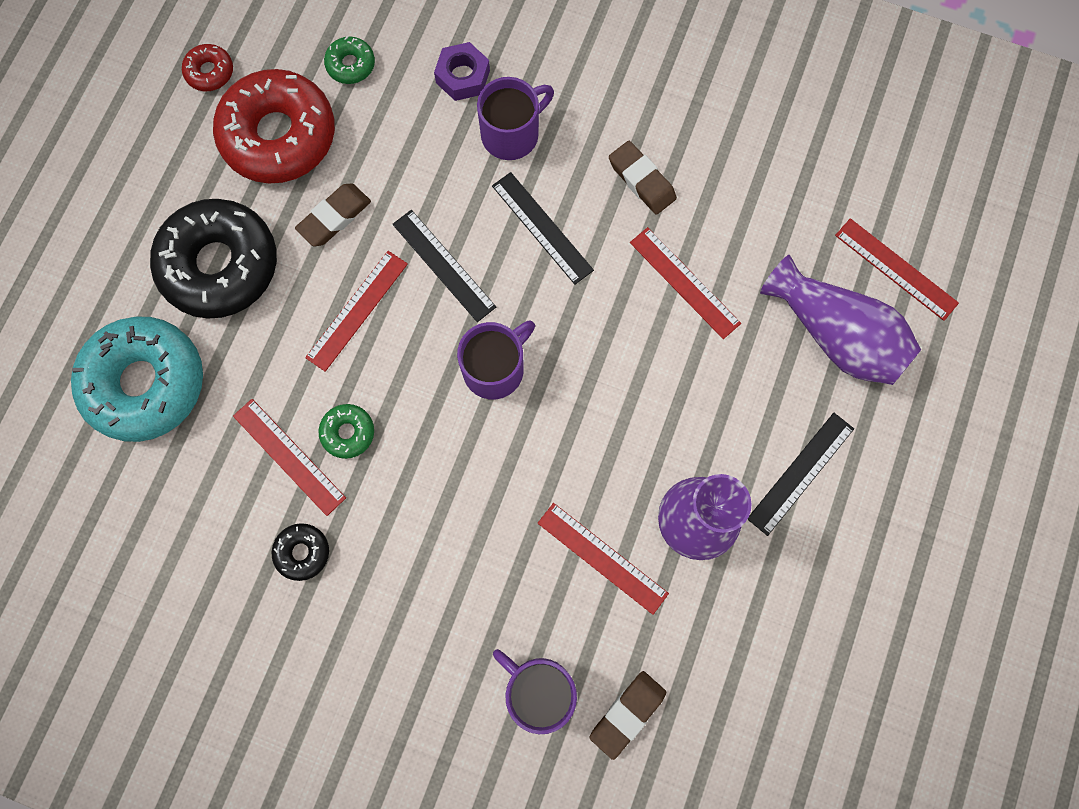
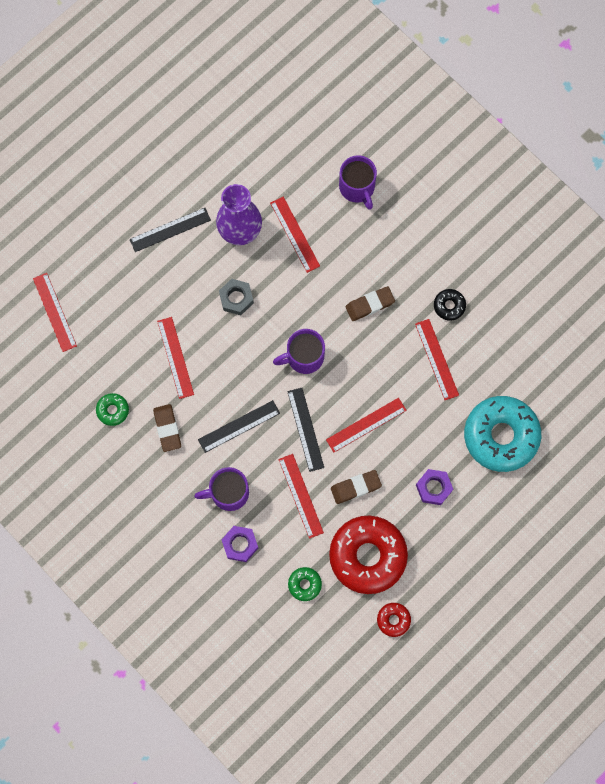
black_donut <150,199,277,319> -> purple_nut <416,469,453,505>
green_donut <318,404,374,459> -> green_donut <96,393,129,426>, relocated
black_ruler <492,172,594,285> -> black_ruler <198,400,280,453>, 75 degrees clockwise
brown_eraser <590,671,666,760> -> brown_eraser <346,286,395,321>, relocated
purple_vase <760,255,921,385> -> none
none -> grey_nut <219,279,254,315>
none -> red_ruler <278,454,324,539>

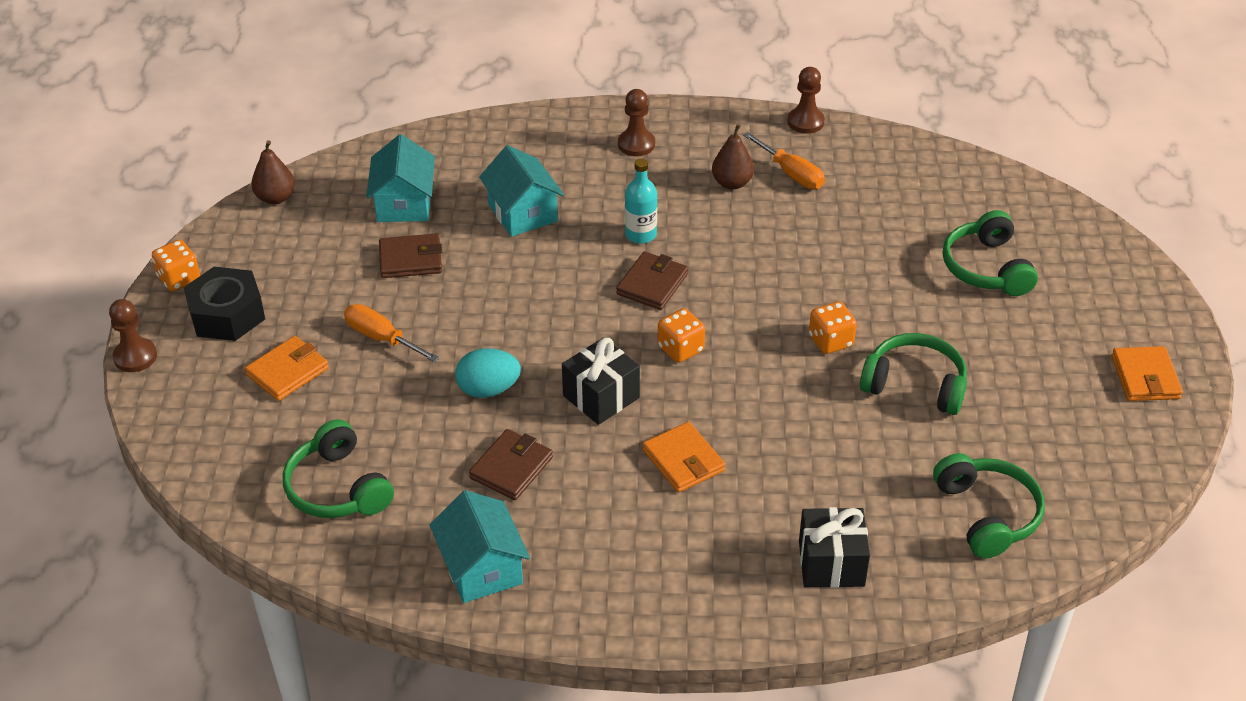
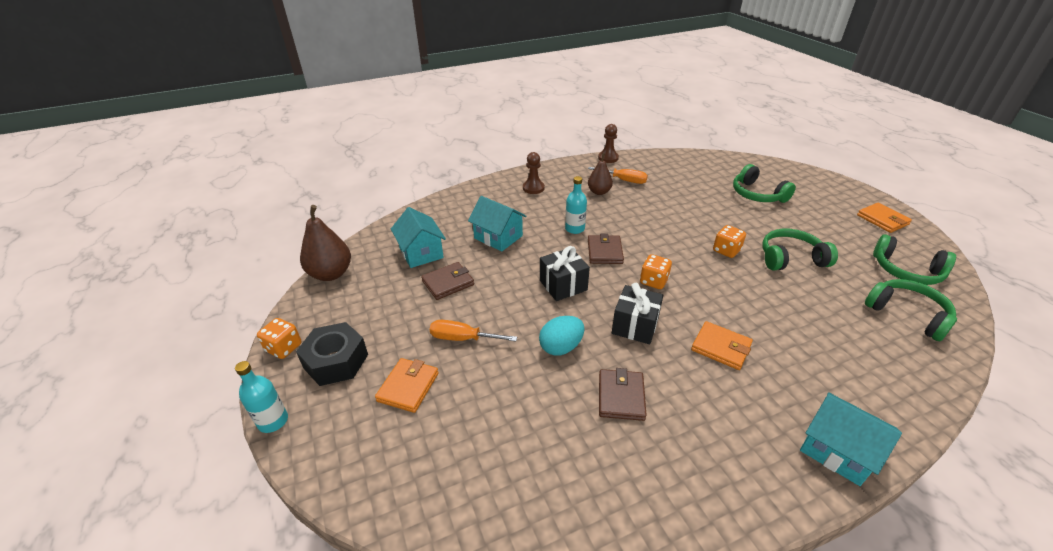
brown_pawn <109,299,157,372> -> turquoise_bottle <235,361,288,433>
brown_pear <251,140,295,204> -> brown_pear <300,205,351,281>, x1.56
green_headphones <283,419,394,518> -> green_headphones <873,234,956,285>, relocated
turquoise_house <430,490,530,603> -> turquoise_house <800,392,902,486>, relocated
black_gift <799,507,870,588> -> black_gift <540,246,590,301>, relocated

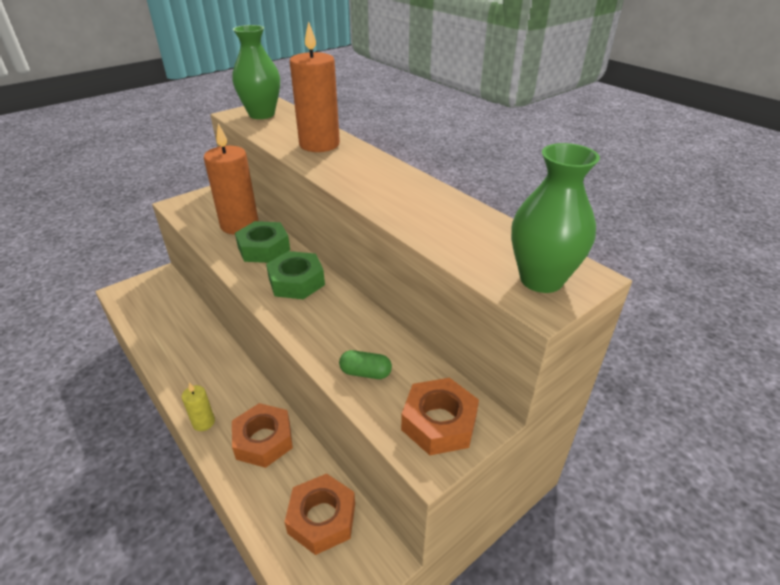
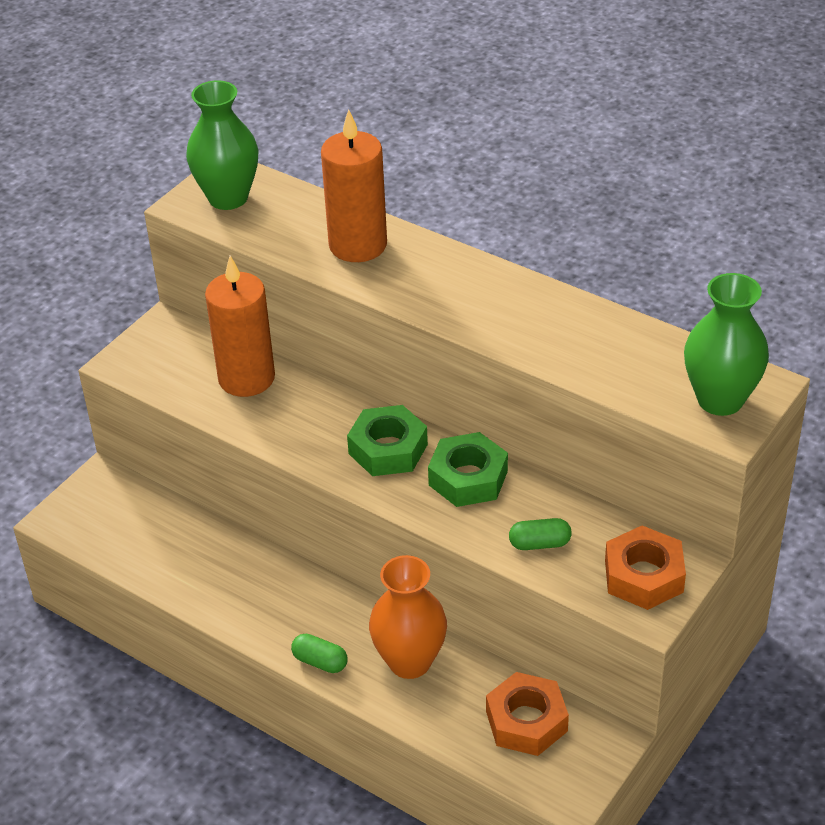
yellow_candle <182,383,215,431> -> green_capsule <291,634,348,673>
orange_nut <232,403,293,468> -> orange_vase <369,555,447,679>
green_nut <235,221,290,263> -> green_nut <428,432,508,507>, relocated

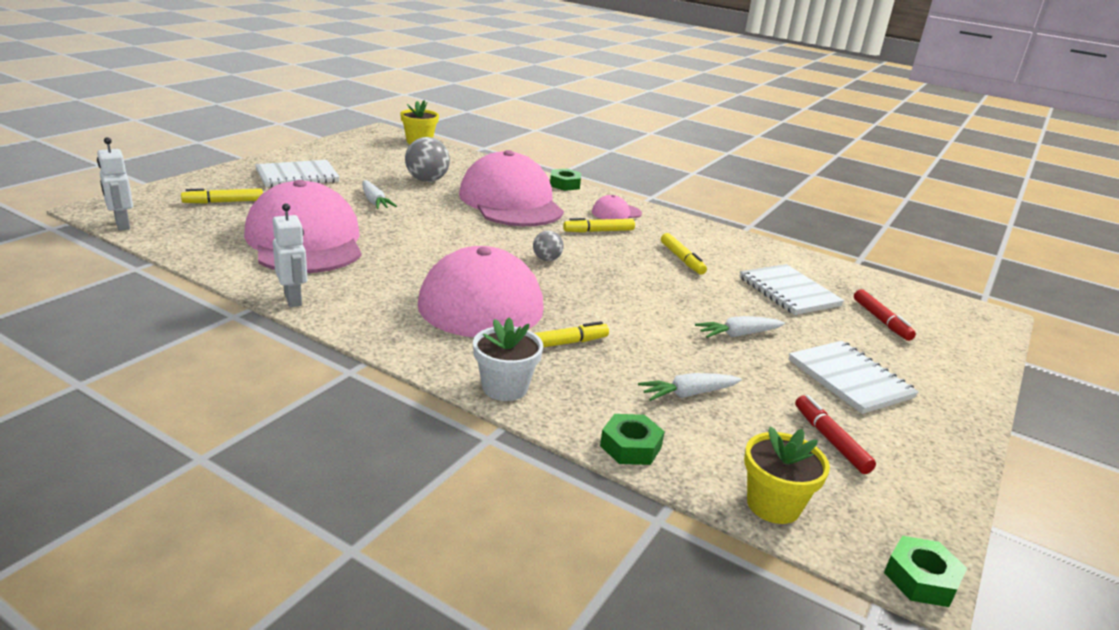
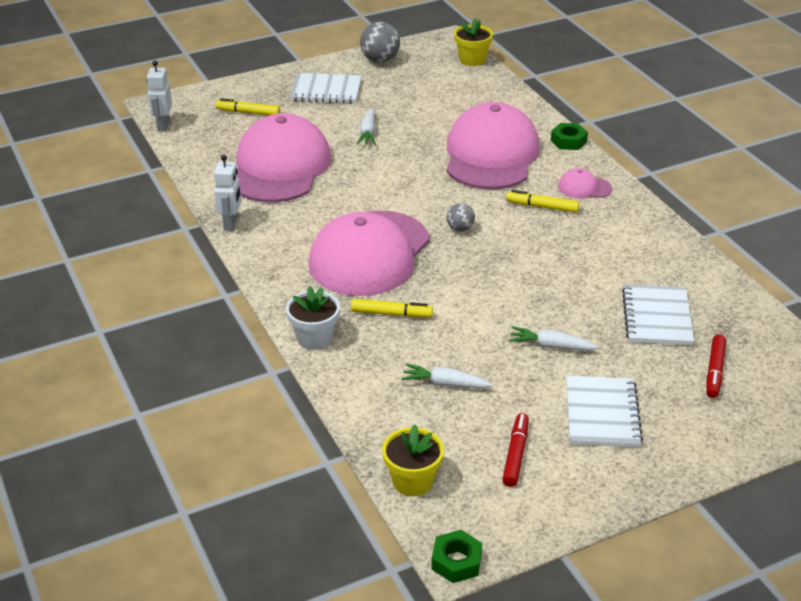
grey_ball <405,137,450,182> -> grey_ball <360,22,400,63>, relocated
green_nut <600,414,665,465> -> none
yellow_marker <661,233,707,275> -> none

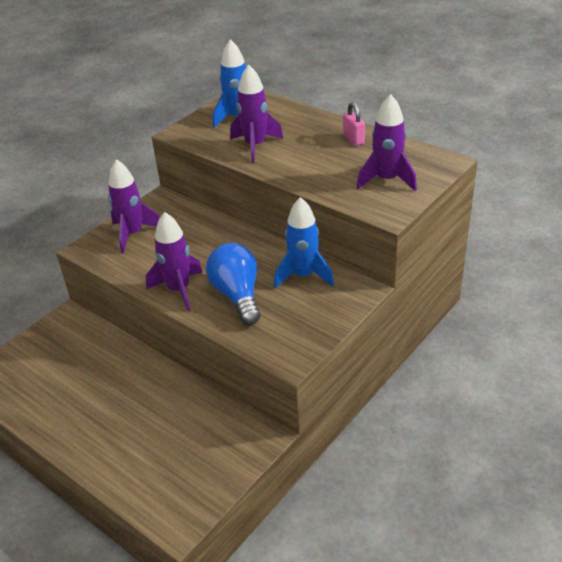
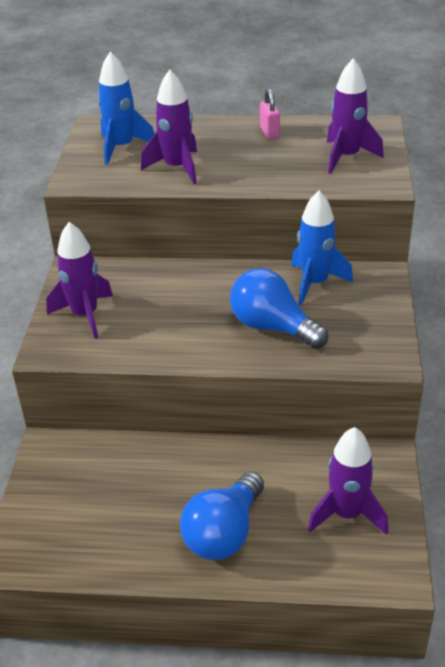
purple_rocket <146,212,203,311> -> purple_rocket <308,427,388,535>, relocated
pink_padlock <343,102,365,146> -> pink_padlock <260,89,280,139>, 45 degrees clockwise
none -> blue_light_bulb <180,472,264,560>

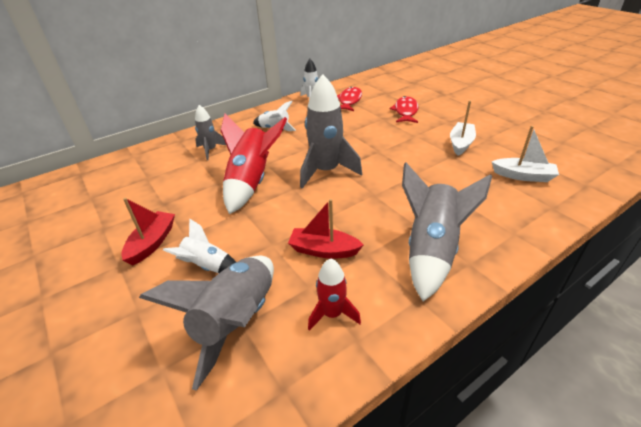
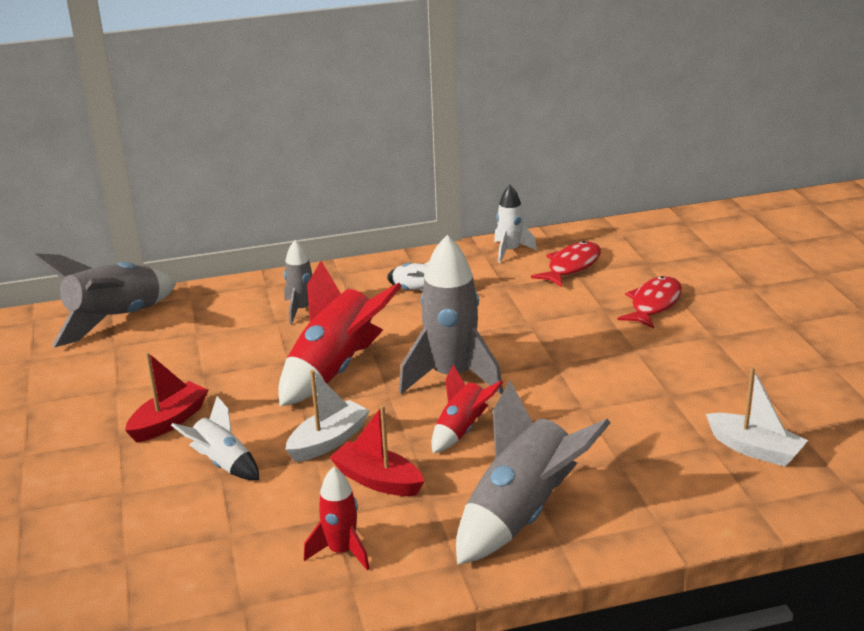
grey_rocket <139,256,274,391> -> grey_rocket <32,253,176,347>, relocated
white_boat <450,100,476,156> -> white_boat <285,370,370,462>, relocated
none -> red_rocket <432,365,503,453>

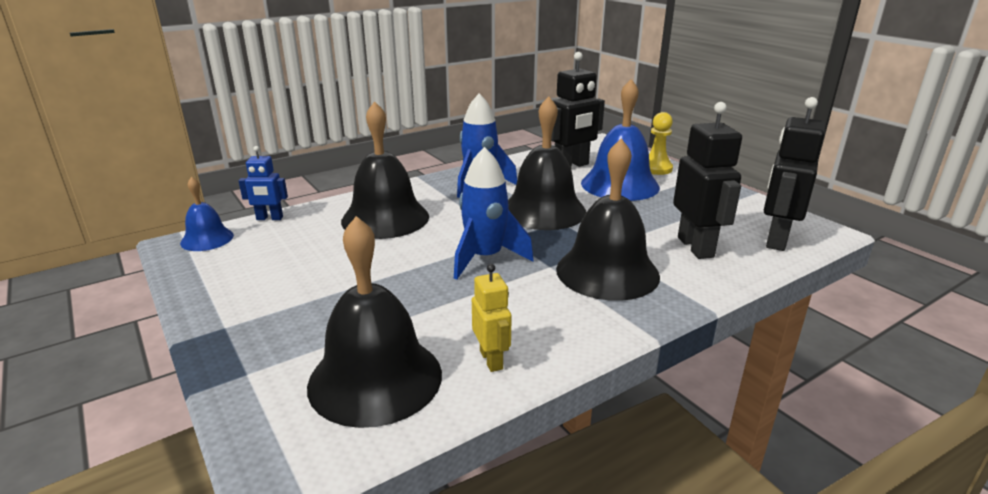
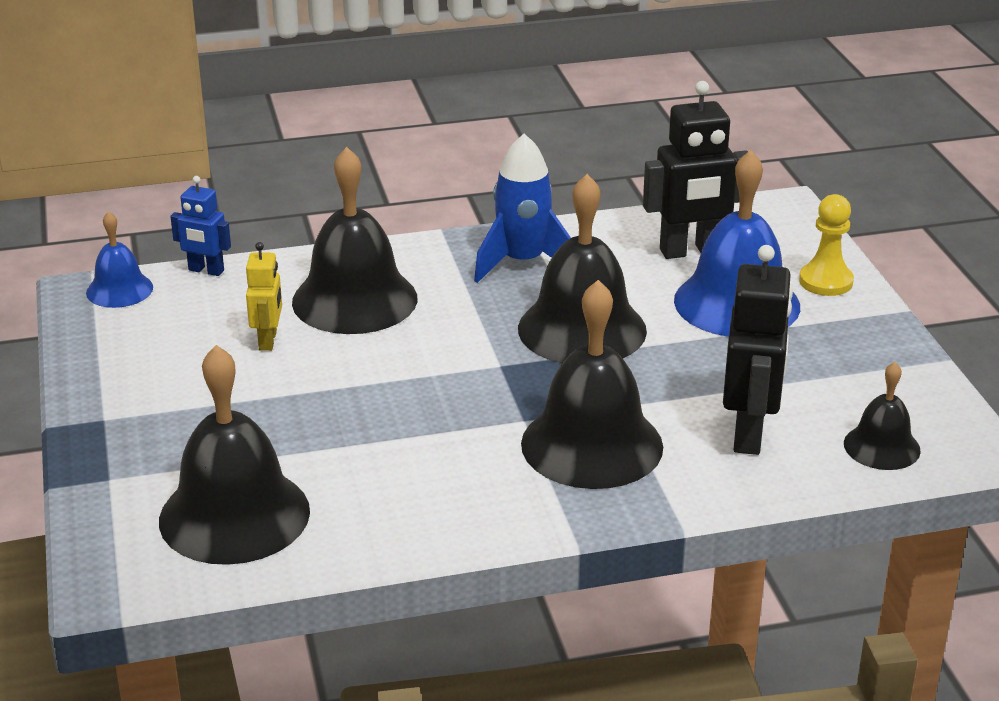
blue_rocket <454,147,534,280> -> none
yellow_robot <472,264,512,372> -> yellow_robot <246,242,282,351>, relocated
black_robot <764,97,825,251> -> black_bell <844,362,921,470>

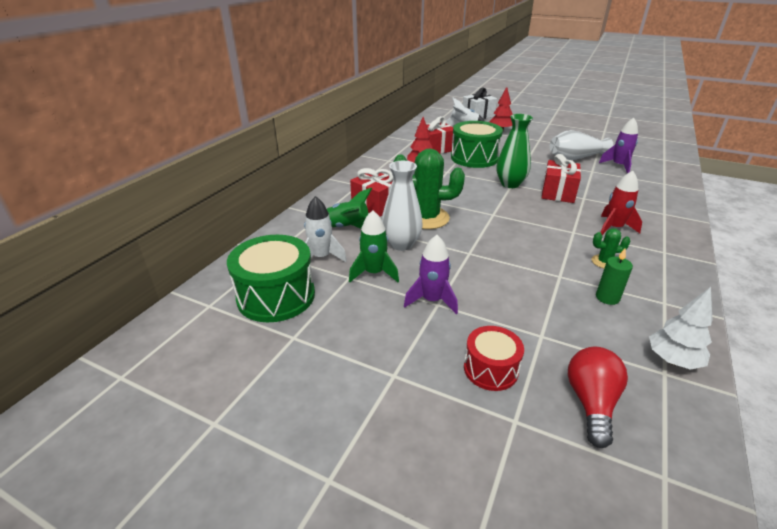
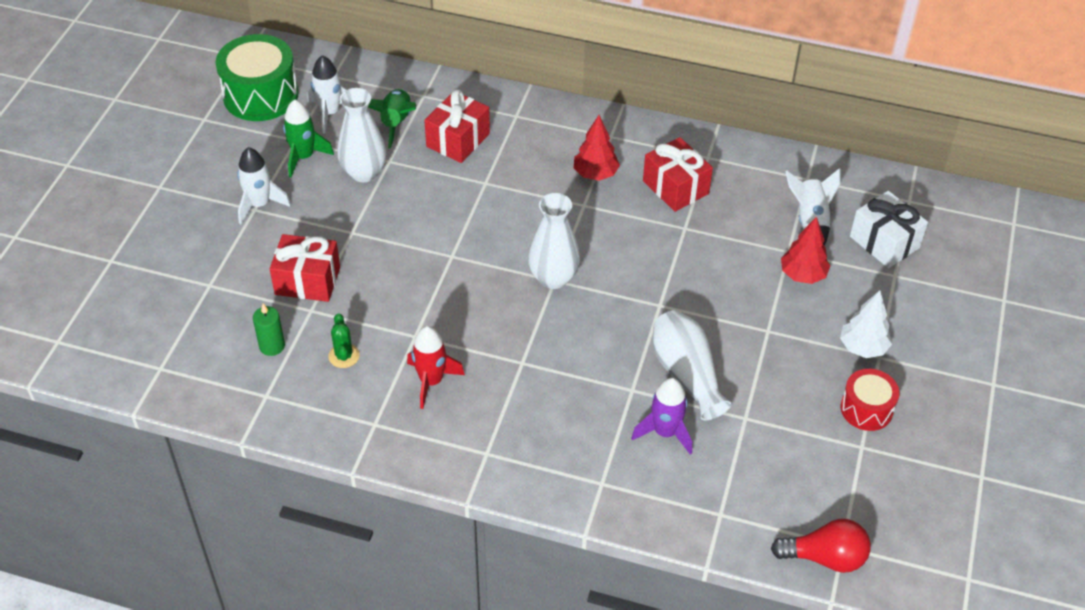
green_cactus <393,149,465,229> -> none
purple_rocket <404,235,458,315> -> white_rocket <237,147,291,224>
green_drum <451,121,503,168> -> none
red_drum <464,326,524,391> -> red_drum <841,369,900,431>, relocated
green_vase <497,114,533,188> -> white_vase <528,193,580,289>
red_gift <542,154,581,203> -> red_gift <270,234,340,302>, relocated
red_light_bulb <568,347,628,448> -> red_light_bulb <771,519,871,573>, relocated
white_tree <649,287,713,370> -> white_tree <840,290,892,358>, relocated

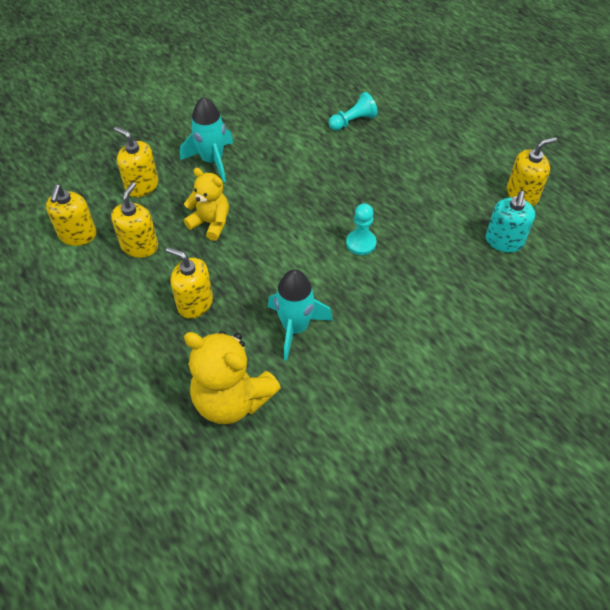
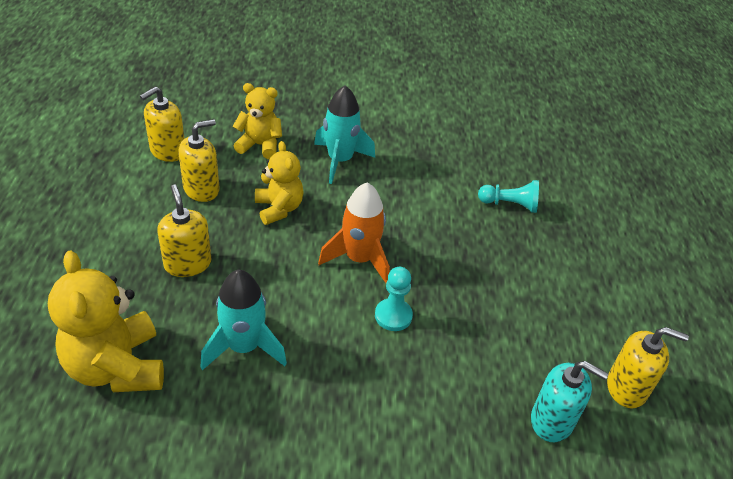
yellow_soap_dispenser <114,126,158,197> -> yellow_teddy_bear <232,83,282,159>
turquoise_soap_dispenser <486,191,535,252> -> turquoise_soap_dispenser <531,361,609,442>, 120 degrees counterclockwise
none -> orange_rocket <318,182,390,283>

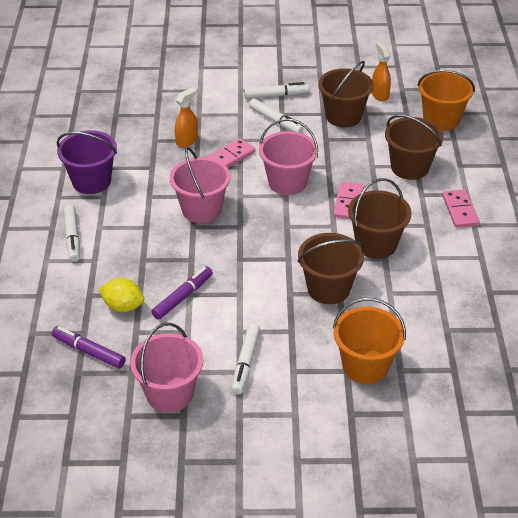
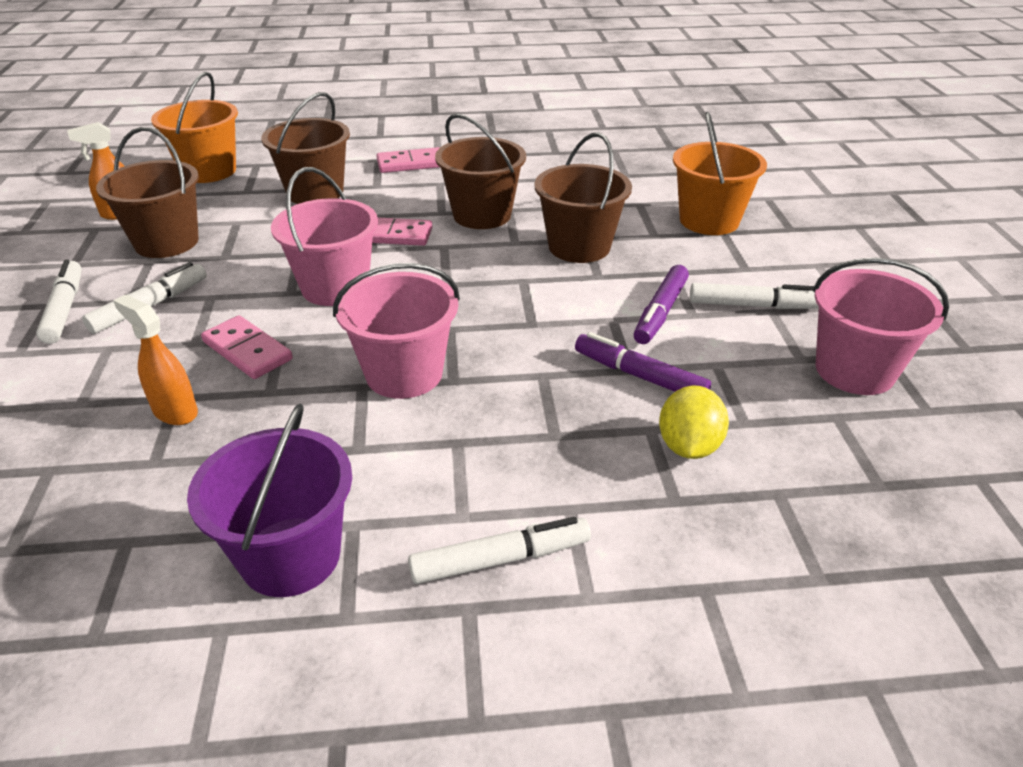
purple_marker <52,326,126,369> -> purple_marker <634,265,689,344>, relocated

